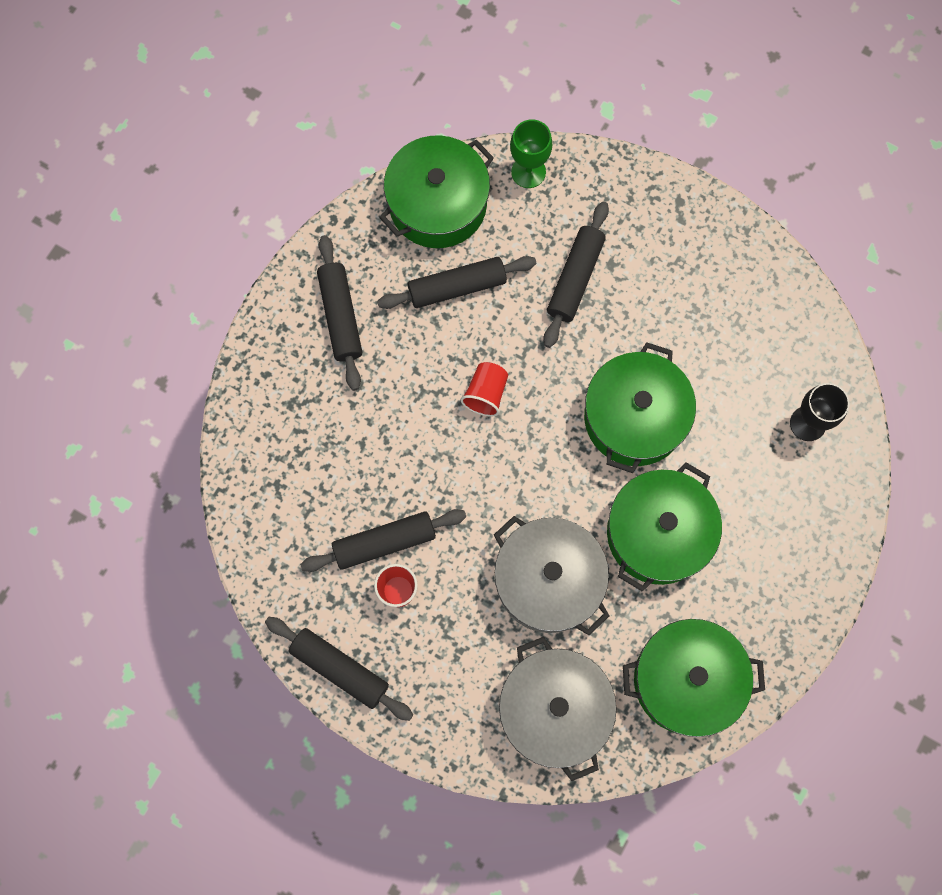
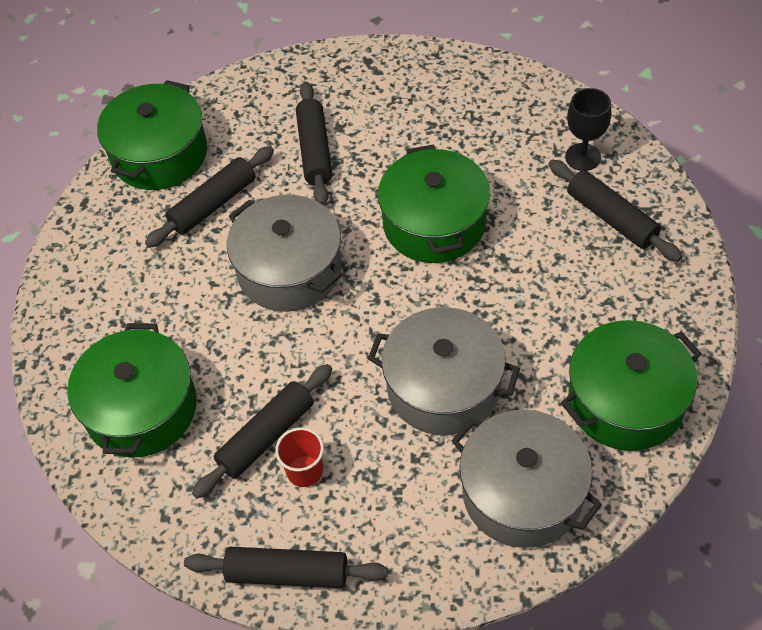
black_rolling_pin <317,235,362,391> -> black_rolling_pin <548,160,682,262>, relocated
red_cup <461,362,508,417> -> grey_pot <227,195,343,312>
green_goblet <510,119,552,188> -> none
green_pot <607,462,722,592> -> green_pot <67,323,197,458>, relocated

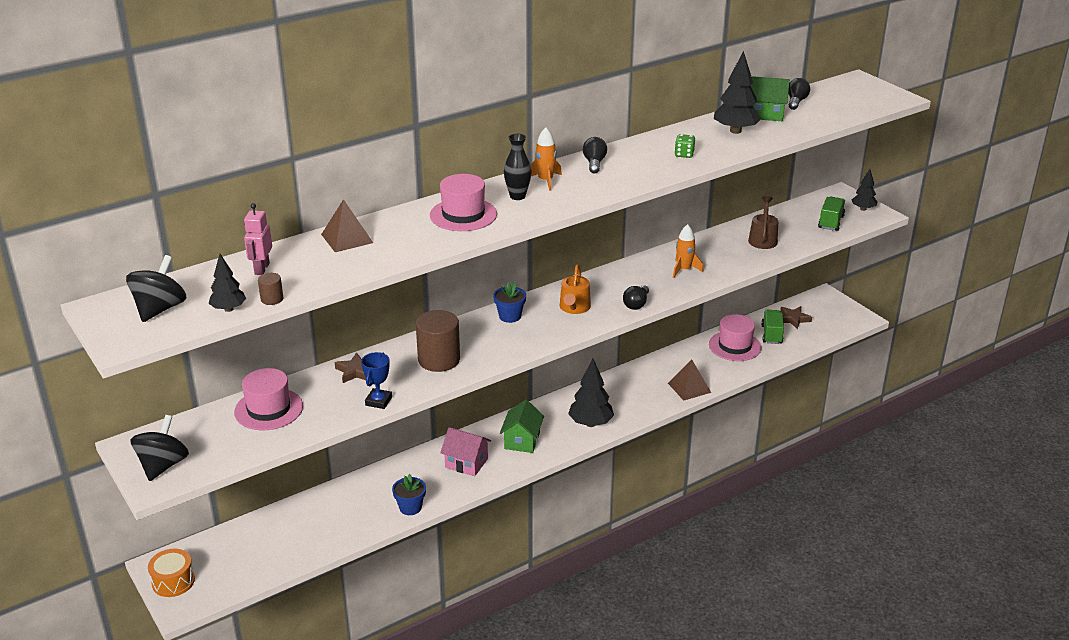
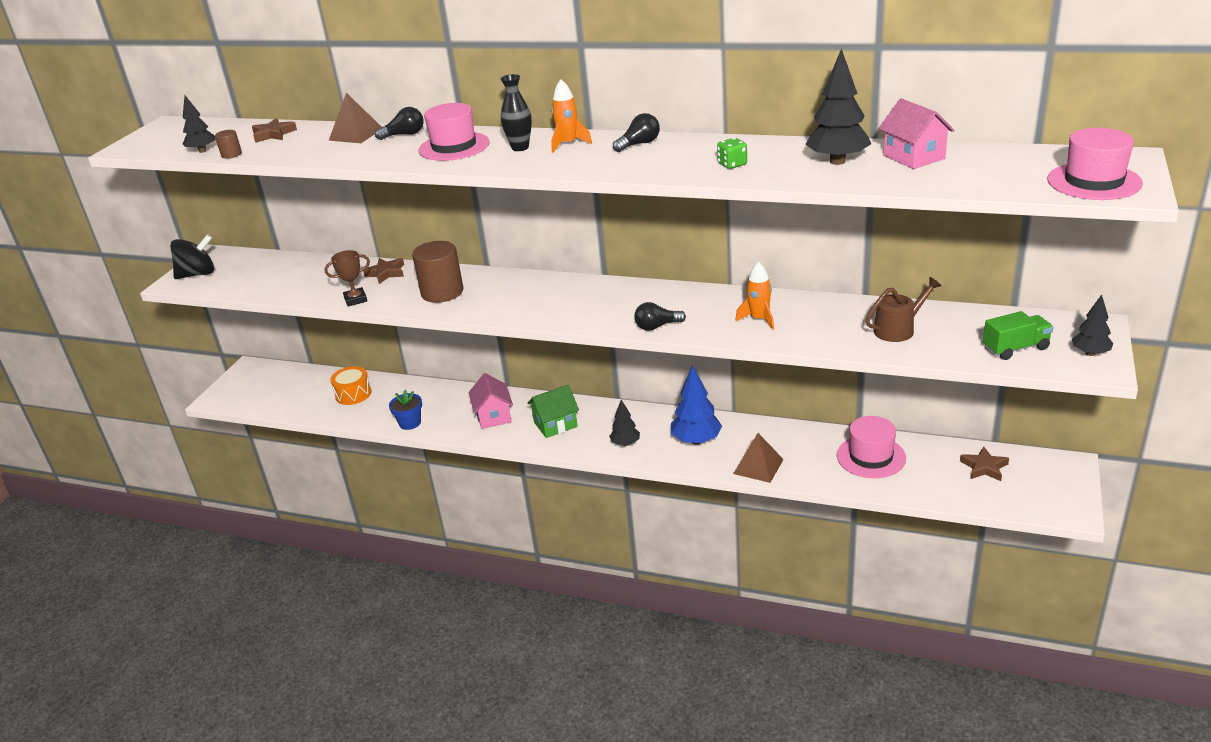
black_spinning_top <126,255,187,322> -> none
orange_drum <148,549,195,597> -> orange_drum <330,366,372,405>, relocated
pink_hat <234,368,303,430> -> pink_hat <1047,128,1143,200>, relocated
pink_robot <244,203,272,275> -> brown_star <252,118,297,143>
blue_trophy <361,352,392,409> -> brown_trophy <324,250,370,307>
blue_flower_pot <493,282,526,323> -> none
orange_watering_can <560,265,591,314> -> none
black_tree <568,359,614,427> -> black_tree <609,400,640,446>, x0.61
green_house <751,76,790,121> -> pink_house <879,98,954,169>
green_truck <761,310,784,344> -> none
black_light_bulb <788,78,810,110> -> black_light_bulb <375,107,424,140>, relocated
none -> blue_tree <671,365,722,445>

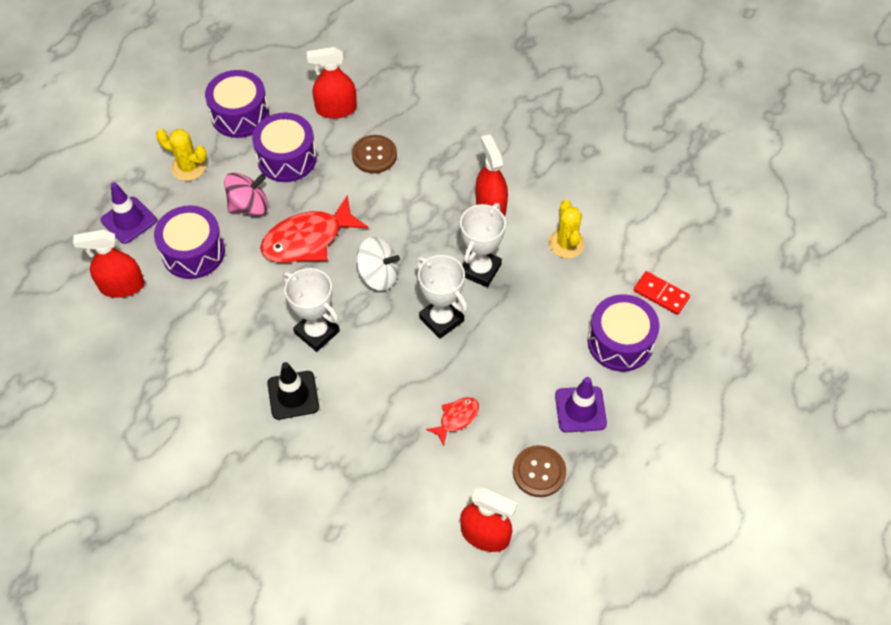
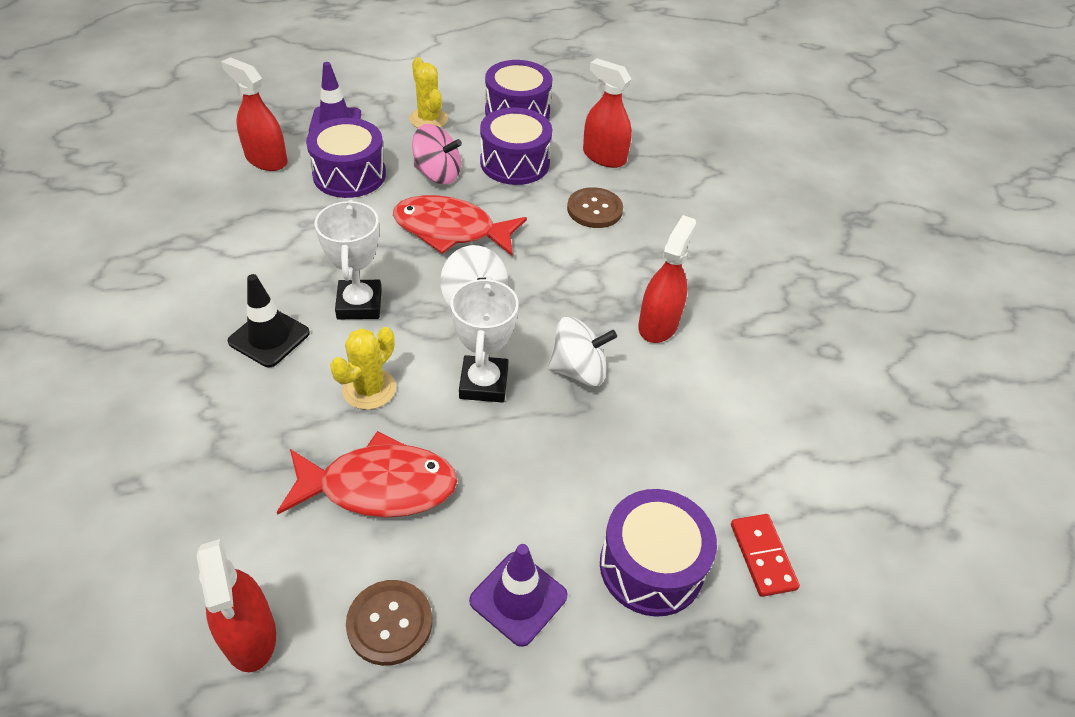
red_fish <426,397,479,446> -> red_fish <277,431,458,518>, x2.00
white_trophy <460,203,506,287> -> white_spinning_top <548,316,617,386>
yellow_cactus <549,200,585,259> -> yellow_cactus <330,327,396,410>, relocated

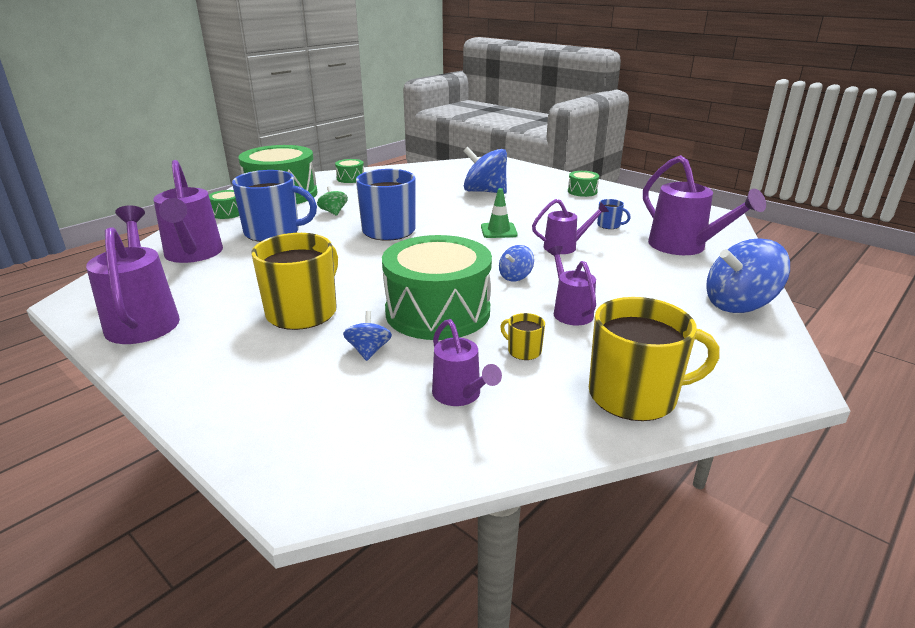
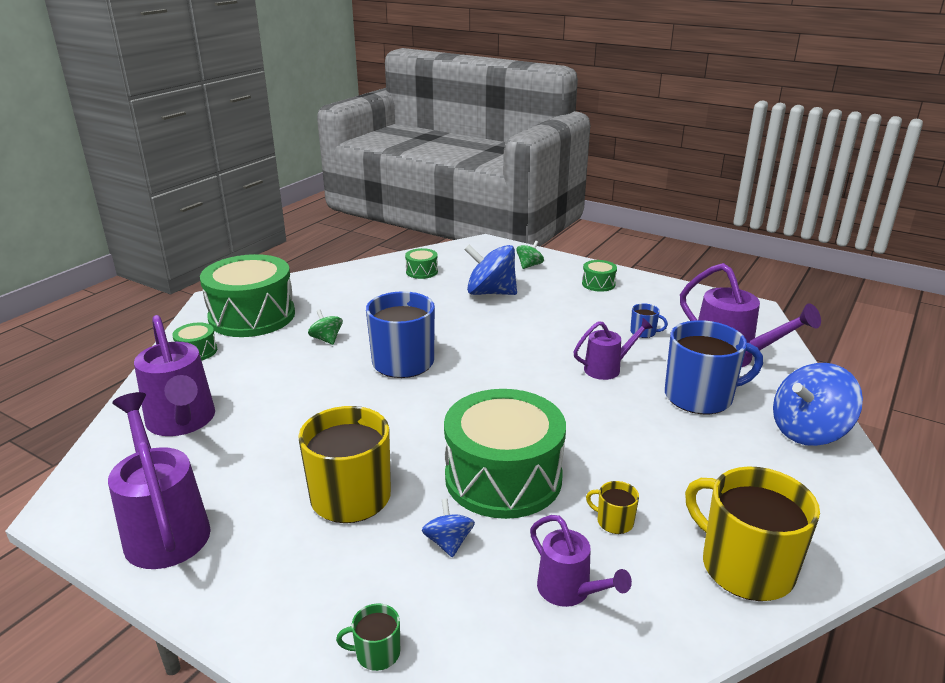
blue_mug <232,170,317,242> -> blue_mug <665,320,763,414>, relocated
green_drum <335,159,364,183> -> green_drum <405,248,438,279>, relocated
green_traffic_cone <481,188,518,238> -> none
blue_spinning_top <499,245,534,281> -> none
purple_watering_can <548,246,596,326> -> none
yellow_mug <589,297,720,421> -> yellow_mug <685,467,820,601>, 120 degrees counterclockwise
none -> green_mug <336,603,400,671>
none -> green_spinning_top <516,241,544,269>

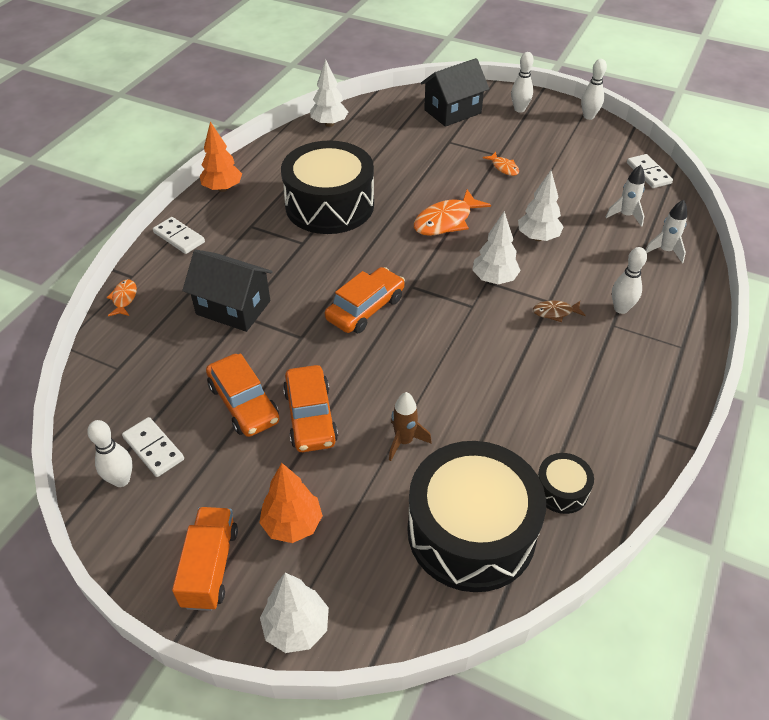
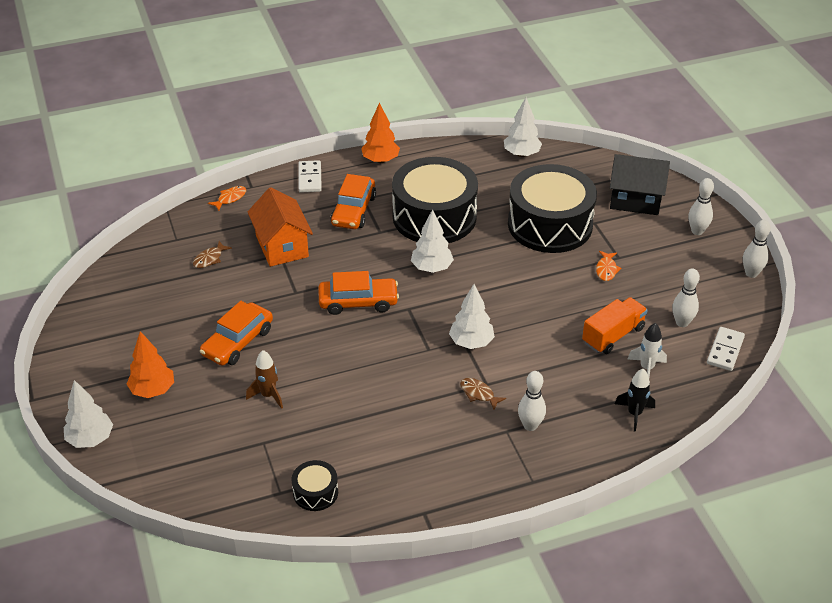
white_bowling_pin <87,420,132,487> -> white_bowling_pin <672,268,700,327>, relocated
white_domino <122,417,184,477> -> none
orange_truck <172,507,238,611> -> orange_truck <582,297,648,354>, relocated
black_house <182,250,273,332> -> orange_house <248,187,313,267>
orange_car <206,353,279,437> -> orange_car <331,174,376,229>, relocated
black_drum <407,441,546,592> -> black_drum <508,164,597,253>, relocated
orange_fish <414,189,491,236> -> none
white_tree <518,170,563,241> -> white_tree <411,209,454,273>, relocated
white_rocket <645,200,687,263> -> black_rocket <615,369,655,432>
none -> brown_fish <193,241,232,268>

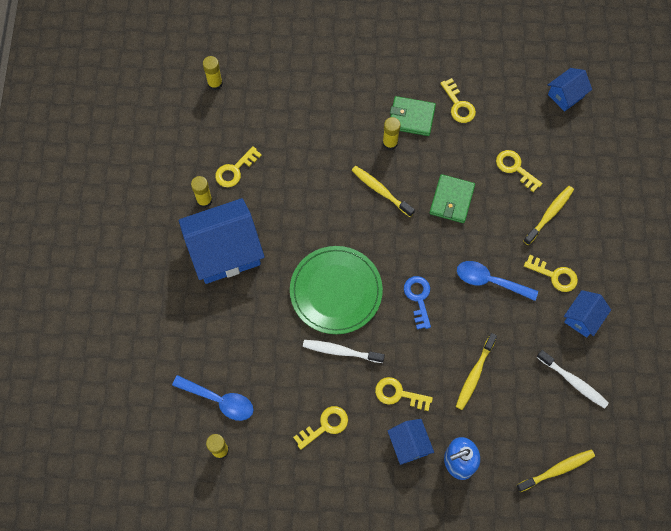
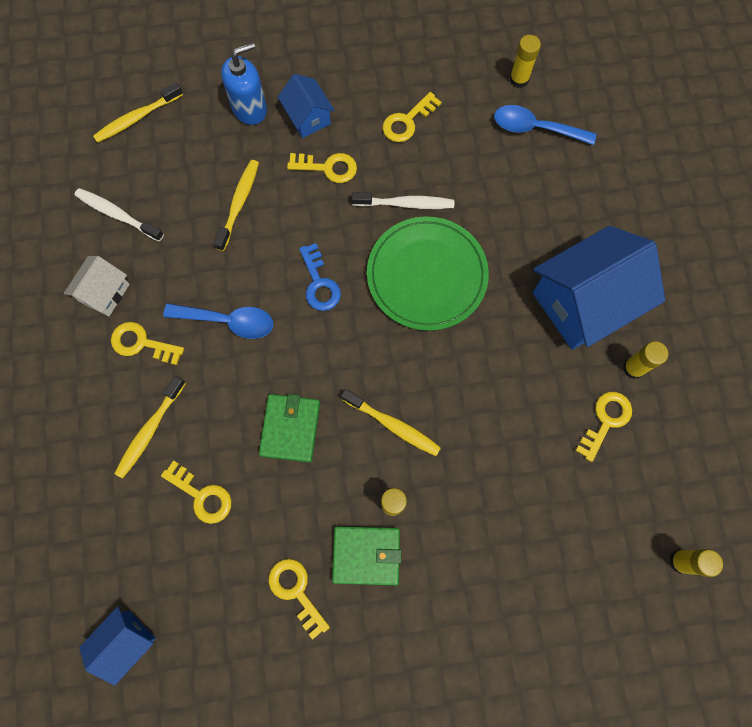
blue_house <564,290,611,337> -> white_house <64,256,130,317>

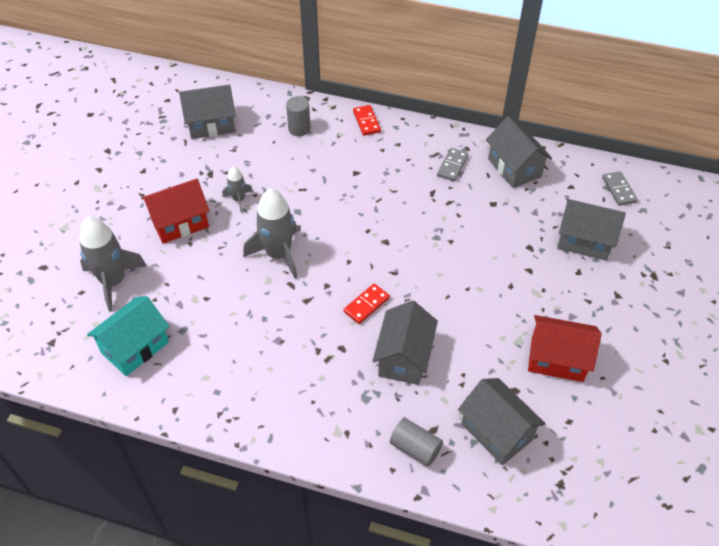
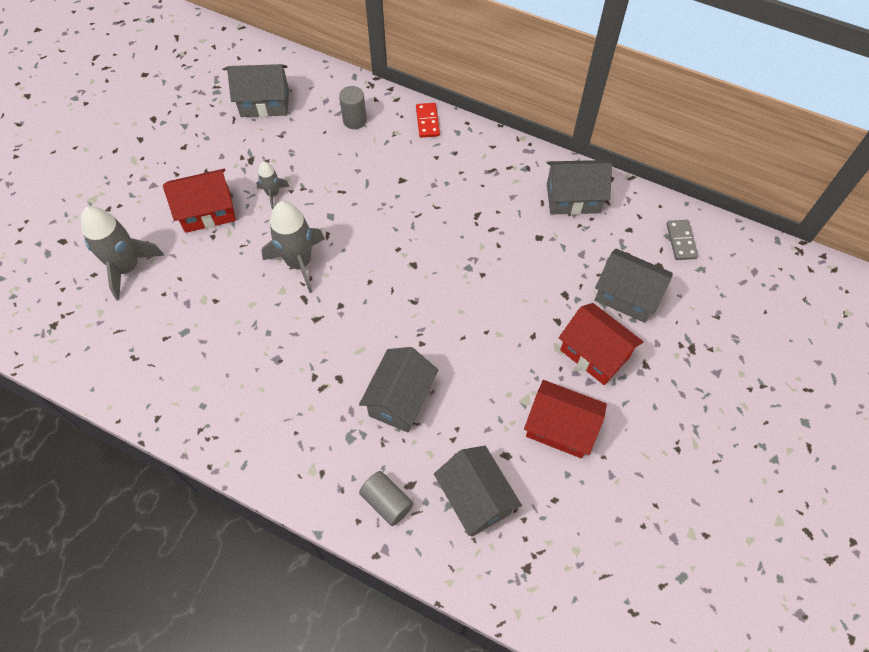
turquoise_house <87,296,170,376> -> none
red_domino <344,284,390,324> -> none
grey_domino <437,148,468,181> -> none
grey_house <486,116,552,188> -> grey_house <547,160,612,215>, 75 degrees counterclockwise
none -> red_house <559,303,643,385>

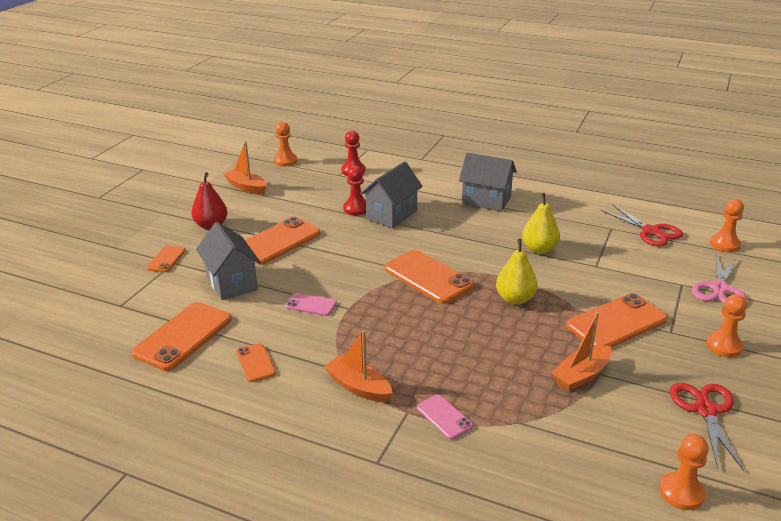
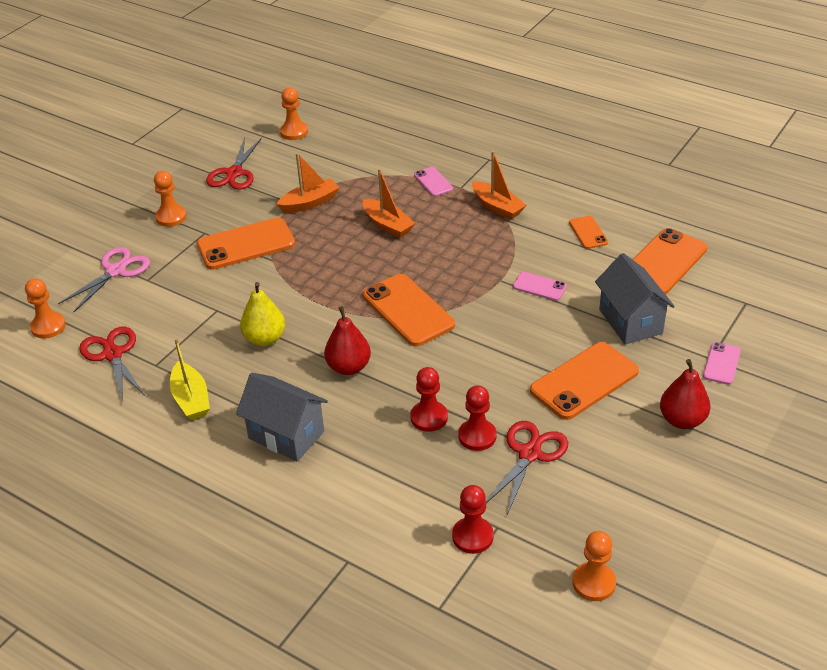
orange_phone <147,246,186,272> -> pink_phone <703,342,741,385>
orange_boat <224,142,266,194> -> orange_boat <363,169,415,238>, relocated
grey_house <360,161,423,228> -> red_pawn <410,367,448,432>
yellow_pear <496,239,538,305> -> none
none -> yellow_boat <170,338,210,420>
none -> red_pear <324,306,371,375>
none -> red_scissors <486,421,568,515>

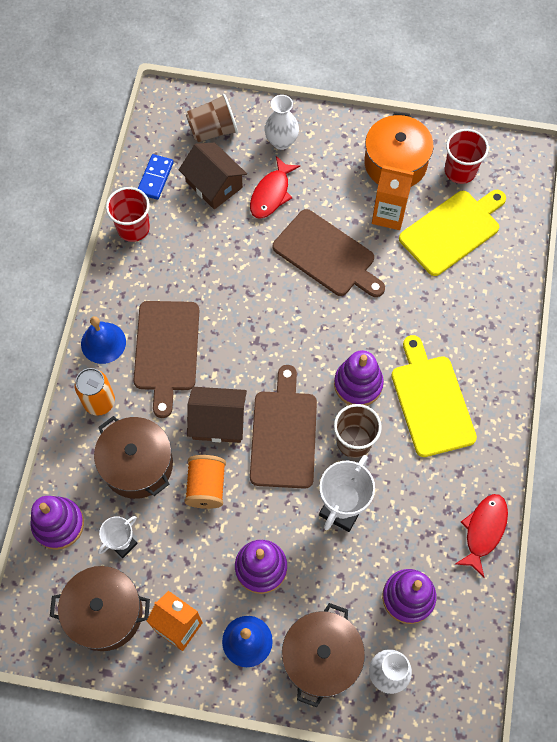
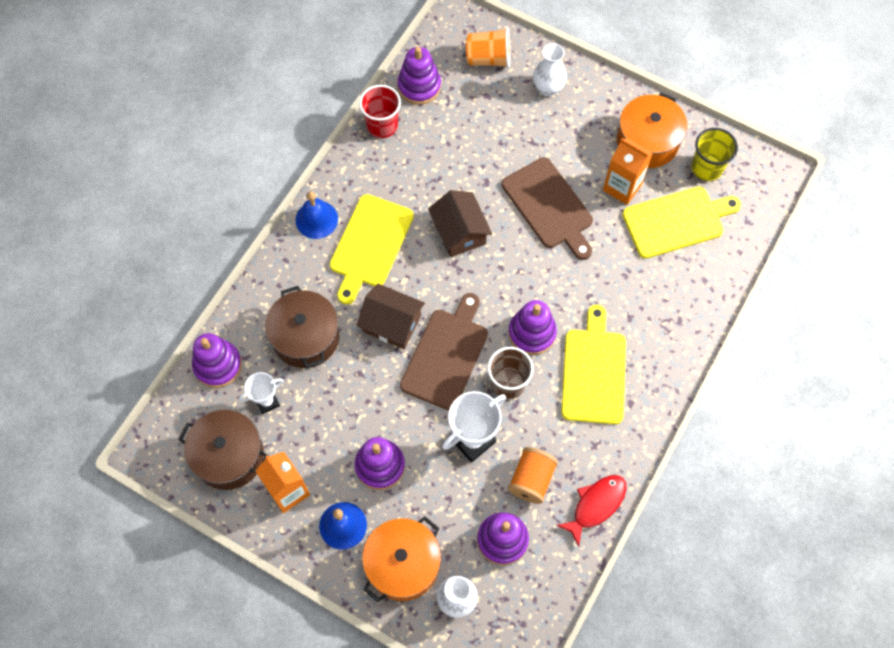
orange_can <75,368,115,416> -> none
brown_cutting_board <134,301,199,418> -> yellow_cutting_board <330,194,414,304>
blue_domino <138,154,174,200> -> purple_stacking_toy <398,47,441,105>
brown_house <179,143,247,209> -> brown_house <428,190,492,257>, relocated
orange_spool <185,455,226,509> -> orange_spool <508,447,558,504>, relocated
brown_cup <186,94,238,142> -> orange_cup <466,27,510,68>
red_fish <250,156,300,219> -> none
brown_pot <282,603,365,707> -> orange_pot <362,516,441,602>
red_cup <445,129,489,184> -> yellow_cup <691,128,738,181>

